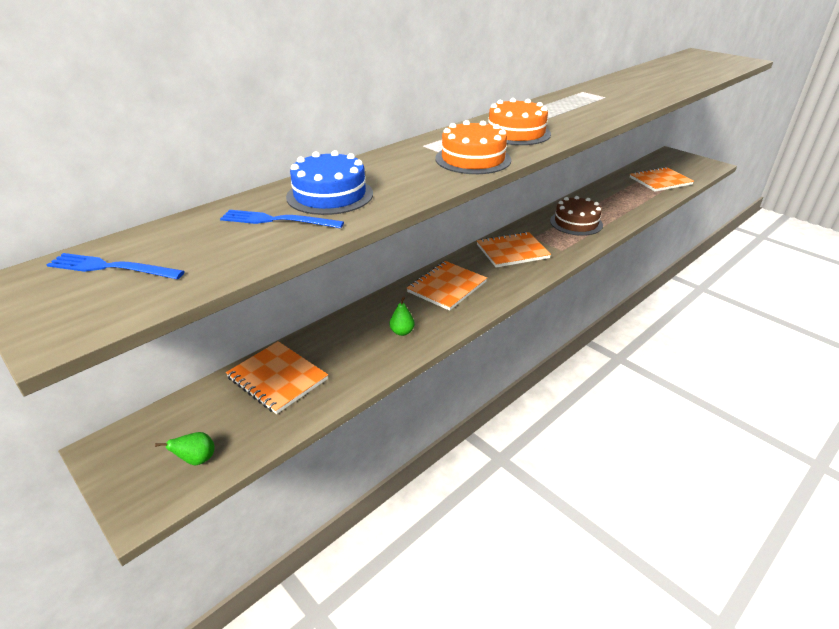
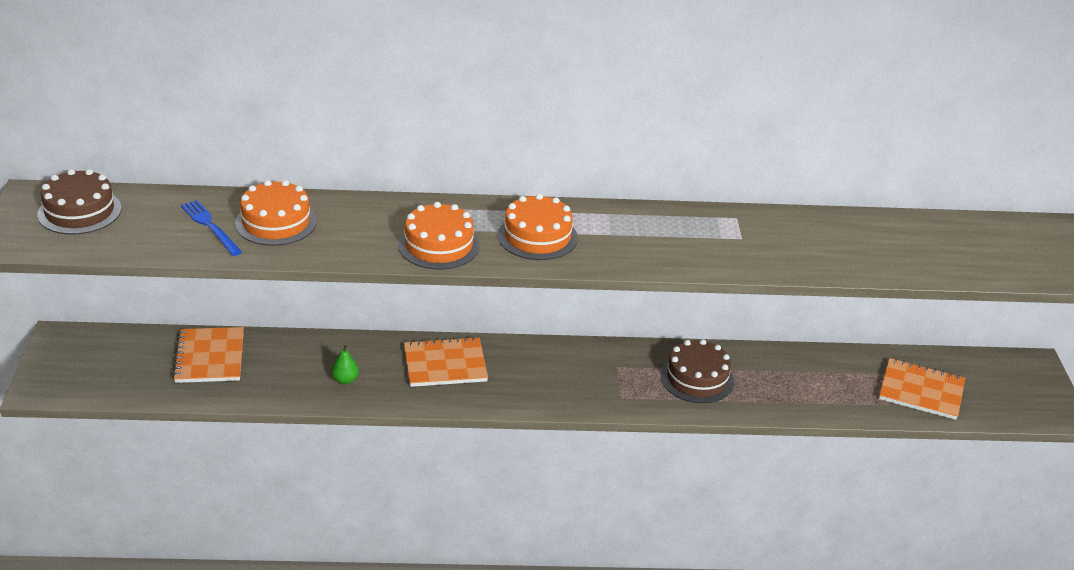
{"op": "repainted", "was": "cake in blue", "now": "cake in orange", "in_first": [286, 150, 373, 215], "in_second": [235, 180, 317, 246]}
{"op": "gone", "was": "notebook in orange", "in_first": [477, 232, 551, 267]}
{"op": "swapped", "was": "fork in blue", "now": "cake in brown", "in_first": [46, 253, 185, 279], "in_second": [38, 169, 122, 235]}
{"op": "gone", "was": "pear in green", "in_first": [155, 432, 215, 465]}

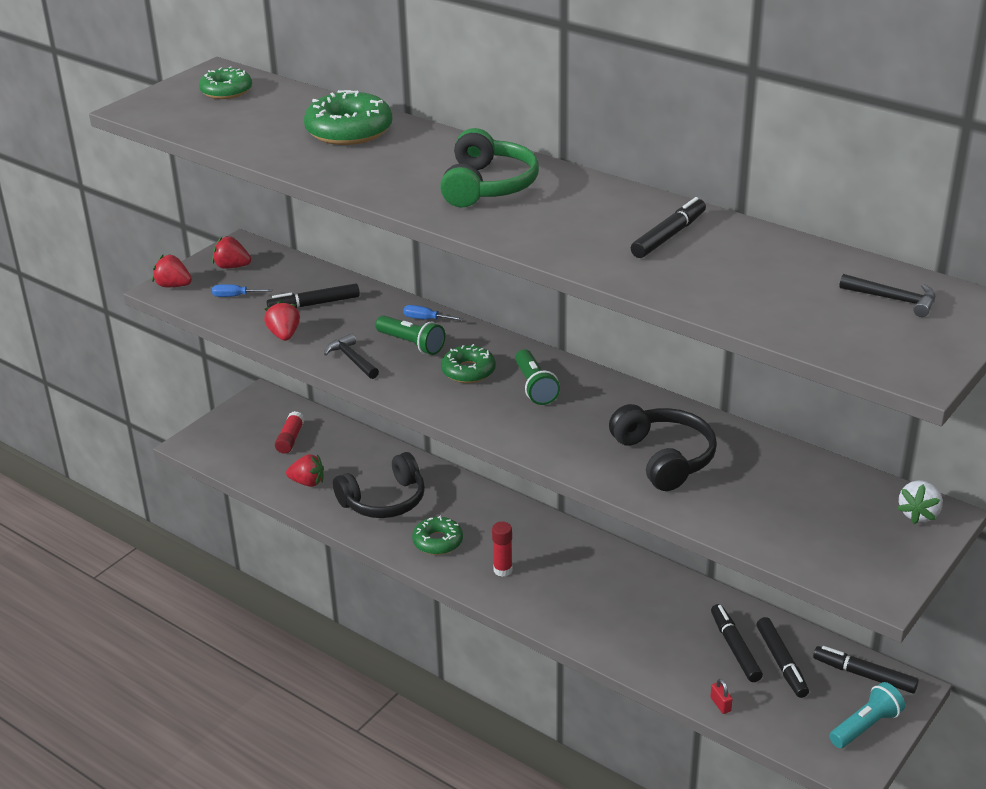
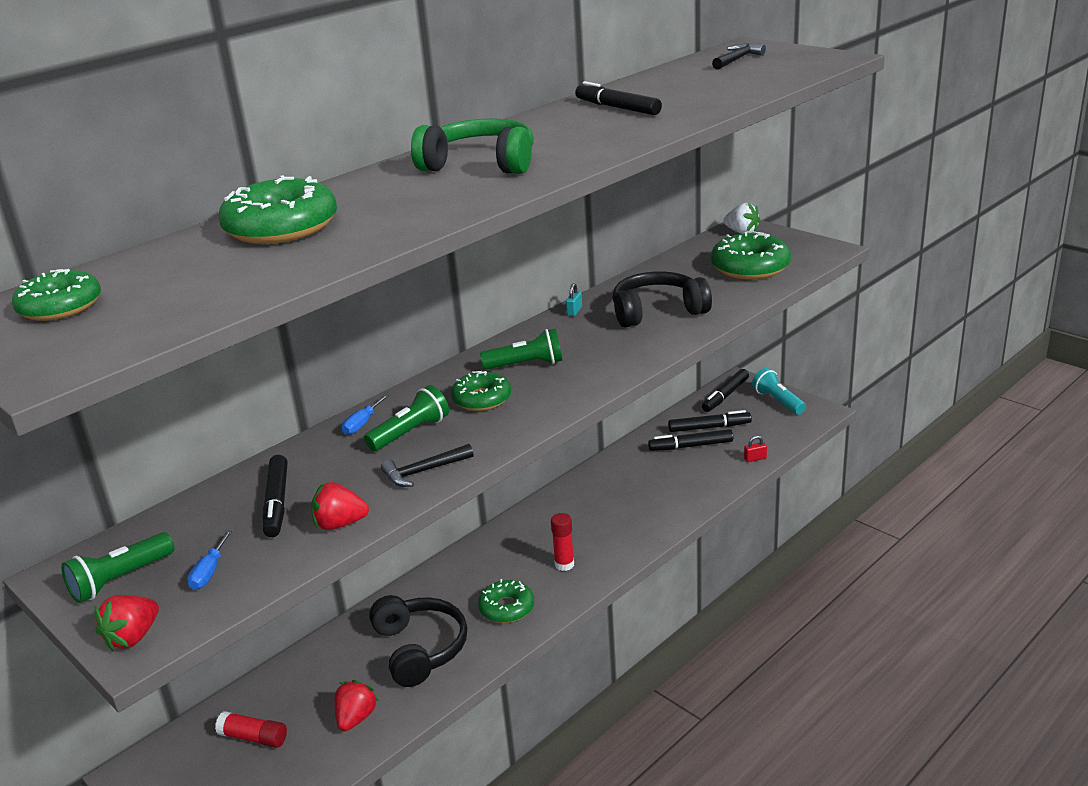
{"op": "swapped", "was": "strawberry in red", "now": "flashlight in green", "in_first": [212, 236, 251, 269], "in_second": [61, 532, 174, 603]}
{"op": "new", "now": "donut in green", "in_second": [711, 231, 791, 279]}
{"op": "new", "now": "padlock in turquoise", "in_second": [566, 283, 582, 316]}

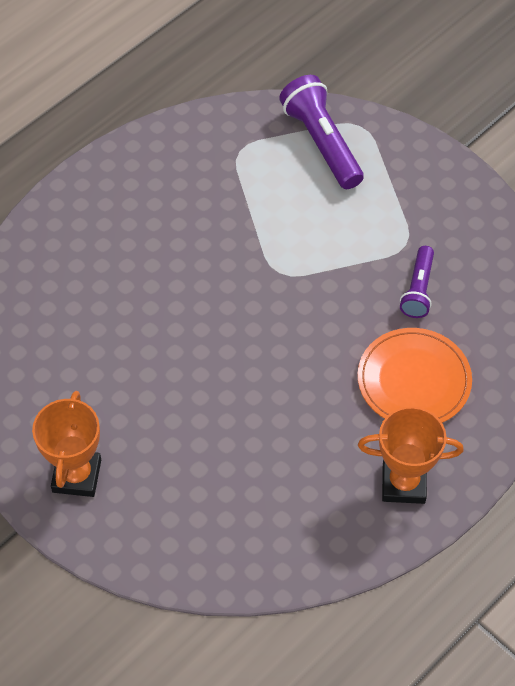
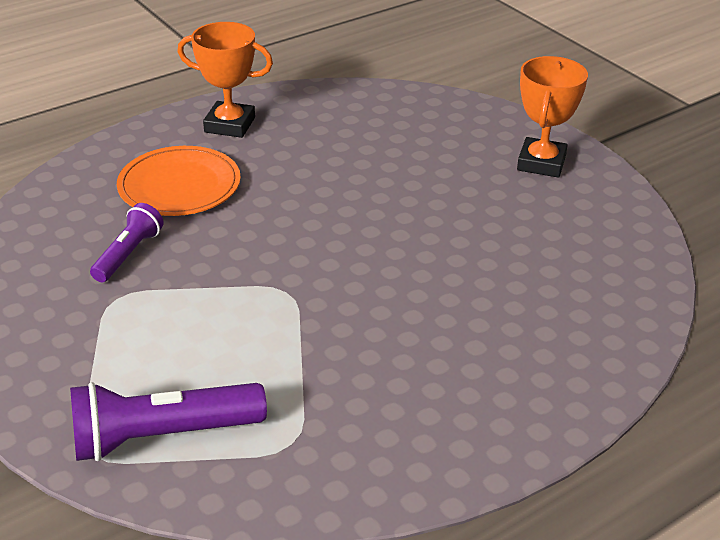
{"op": "rotated", "was": "flashlight in purple", "in_first": [279, 75, 364, 189], "in_second": [70, 382, 267, 461], "clockwise": 90}

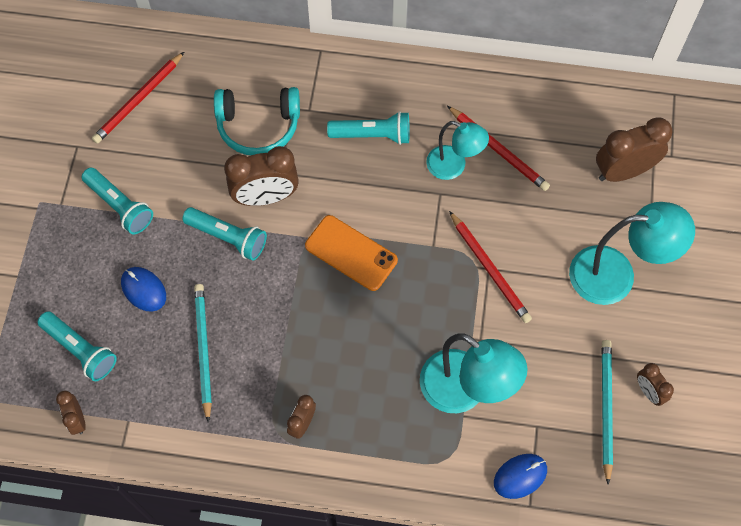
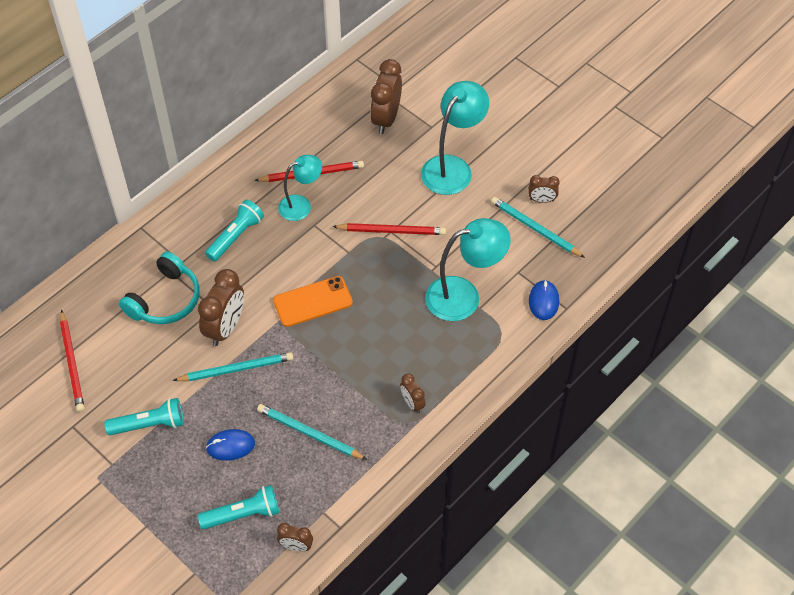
{"op": "swapped", "was": "flashlight in turquoise", "now": "pencil in turquoise", "in_first": [182, 207, 267, 261], "in_second": [173, 352, 293, 381]}

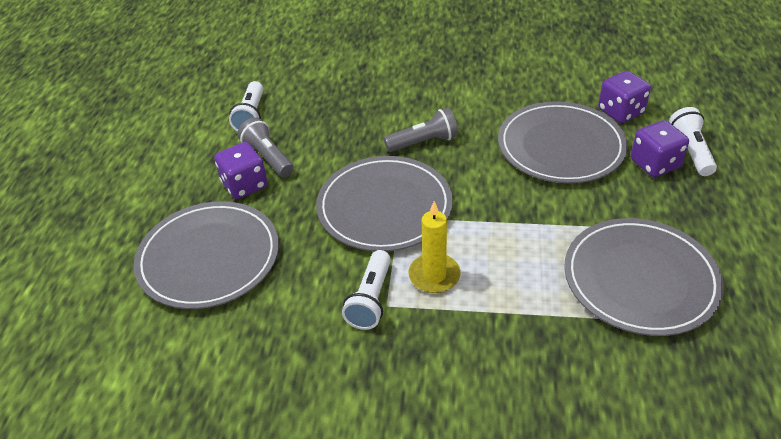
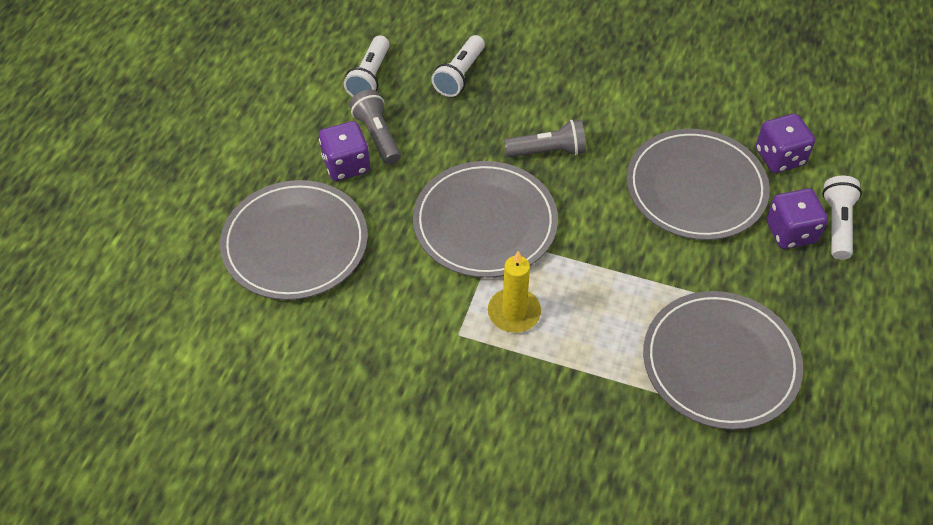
{"op": "shifted", "was": "flashlight in white", "in_first": [342, 250, 391, 330], "in_second": [431, 35, 485, 97]}

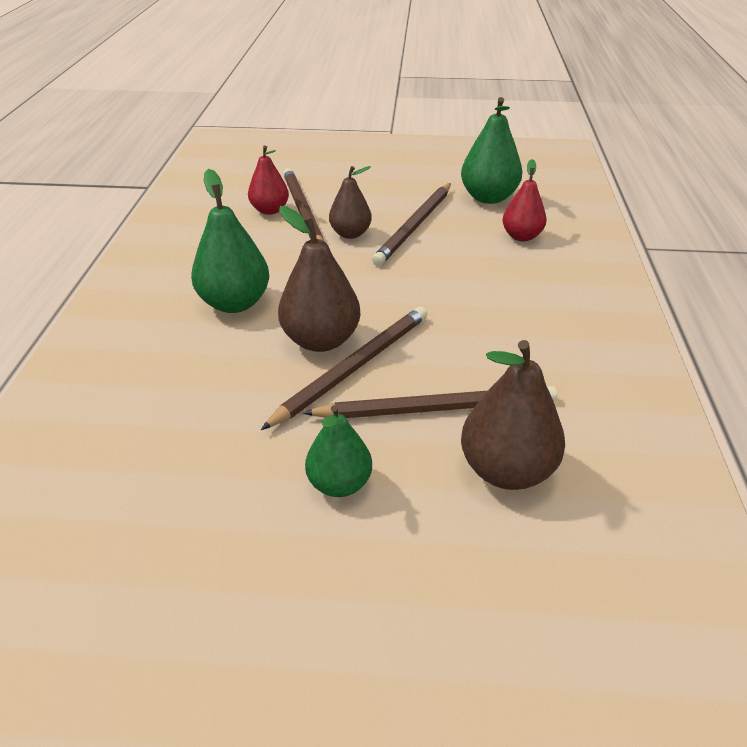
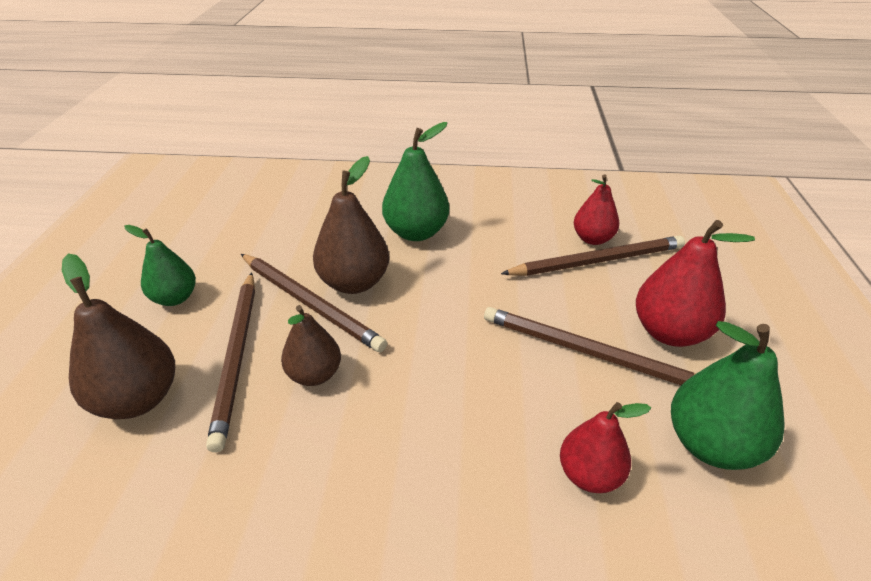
{"op": "shifted", "was": "pear in brown", "in_first": [329, 166, 372, 239], "in_second": [281, 305, 341, 386]}
{"op": "new", "now": "pear in red", "in_second": [636, 220, 755, 347]}

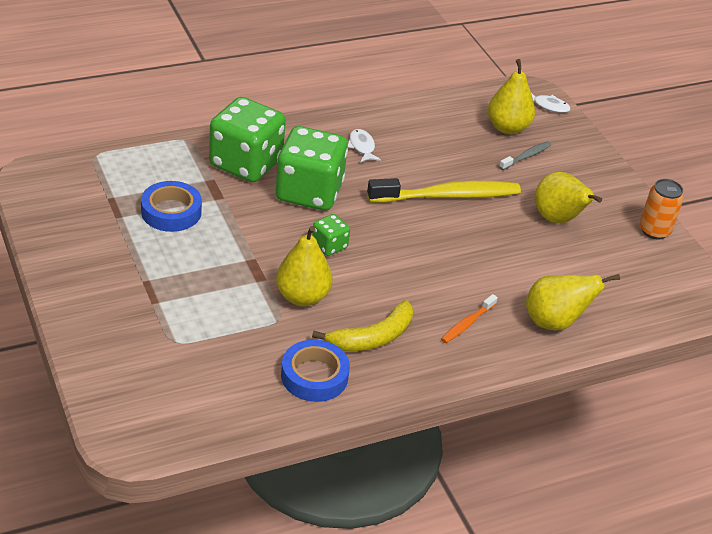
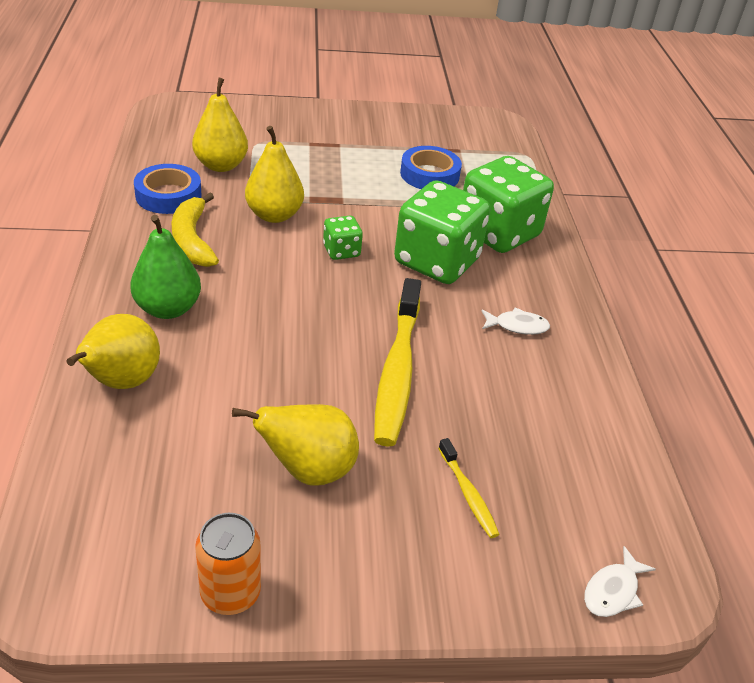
{"op": "shifted", "was": "pear in yellow", "in_first": [488, 59, 535, 134], "in_second": [192, 78, 248, 172]}
{"op": "repainted", "was": "toothbrush in grey", "now": "toothbrush in yellow", "in_first": [499, 142, 551, 170], "in_second": [438, 438, 500, 538]}
{"op": "swapped", "was": "toothbrush in orange", "now": "pear in green", "in_first": [441, 294, 498, 343], "in_second": [130, 215, 201, 319]}

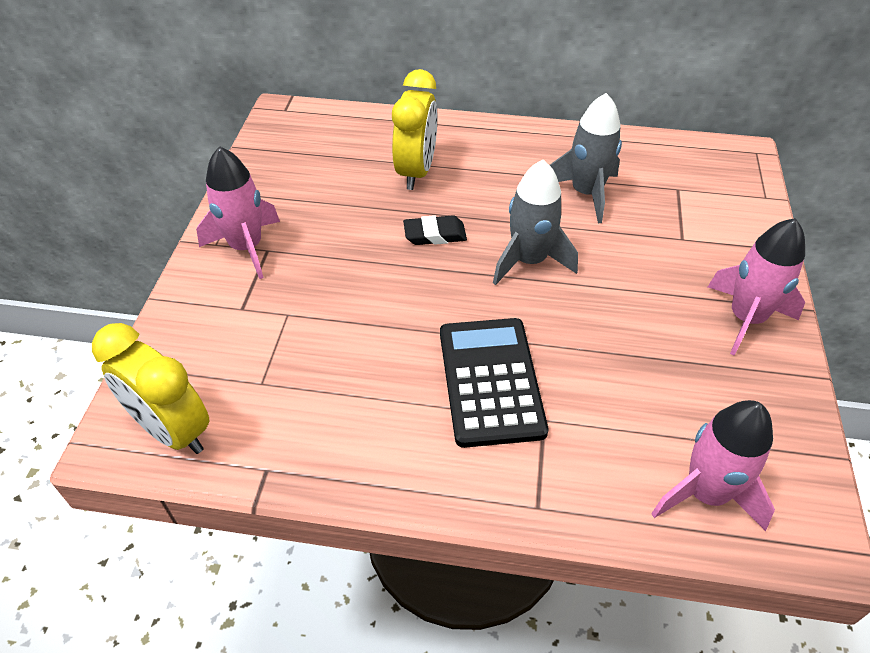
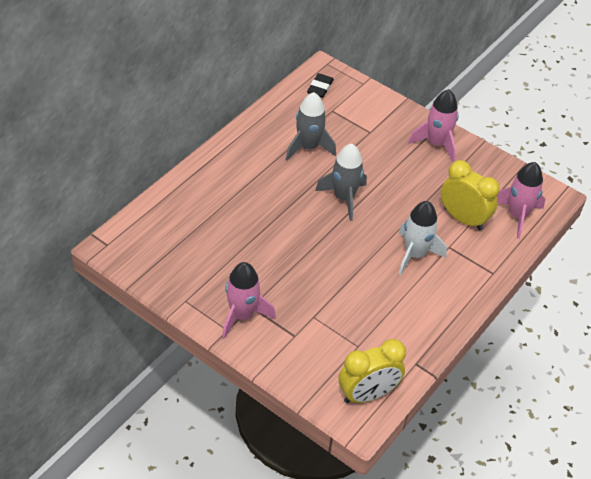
{"op": "shifted", "was": "clock in yellow", "in_first": [392, 69, 437, 190], "in_second": [441, 160, 500, 230]}
{"op": "shifted", "was": "eraser in black", "in_first": [403, 215, 467, 245], "in_second": [307, 73, 334, 98]}
{"op": "swapped", "was": "calculator in black", "now": "rocket in white", "in_first": [440, 318, 548, 448], "in_second": [398, 201, 447, 275]}

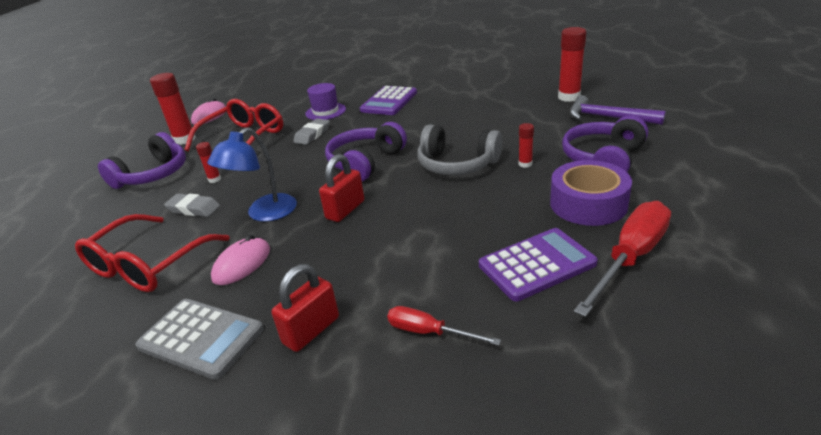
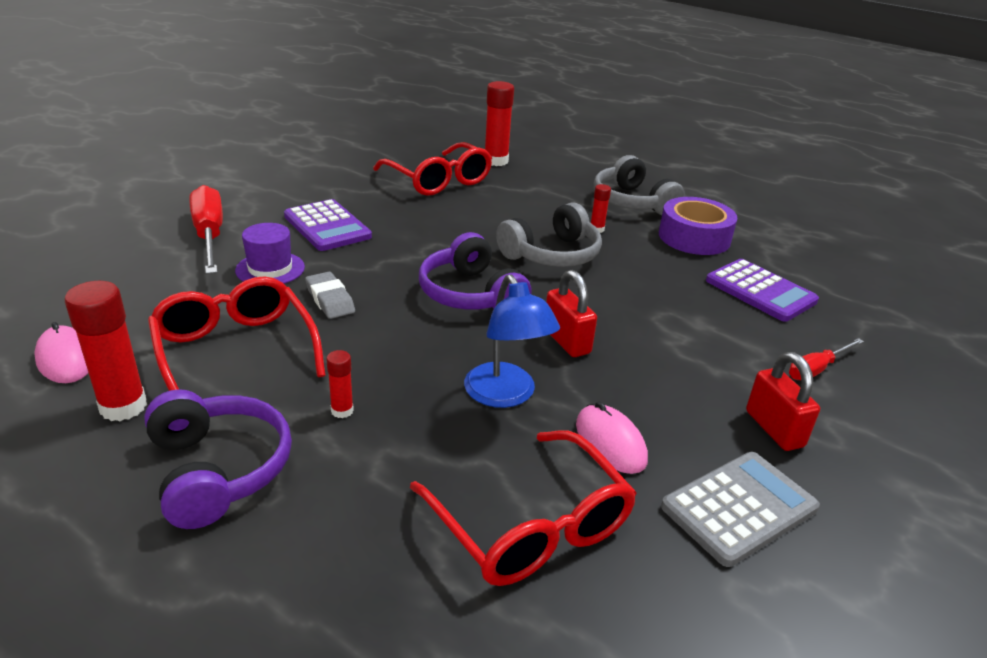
{"op": "gone", "was": "hammer in purple", "in_first": [570, 95, 666, 125]}
{"op": "repainted", "was": "headphones in purple", "now": "headphones in grey", "in_first": [562, 116, 648, 172], "in_second": [594, 155, 685, 215]}
{"op": "gone", "was": "eraser in grey", "in_first": [164, 194, 220, 217]}
{"op": "shifted", "was": "screwdriver in red", "in_first": [574, 201, 671, 317], "in_second": [189, 185, 223, 274]}
{"op": "rotated", "was": "calculator in purple", "in_first": [479, 228, 598, 301], "in_second": [706, 259, 819, 322], "clockwise": 135}
{"op": "new", "now": "glasses in red", "in_second": [373, 142, 492, 196]}

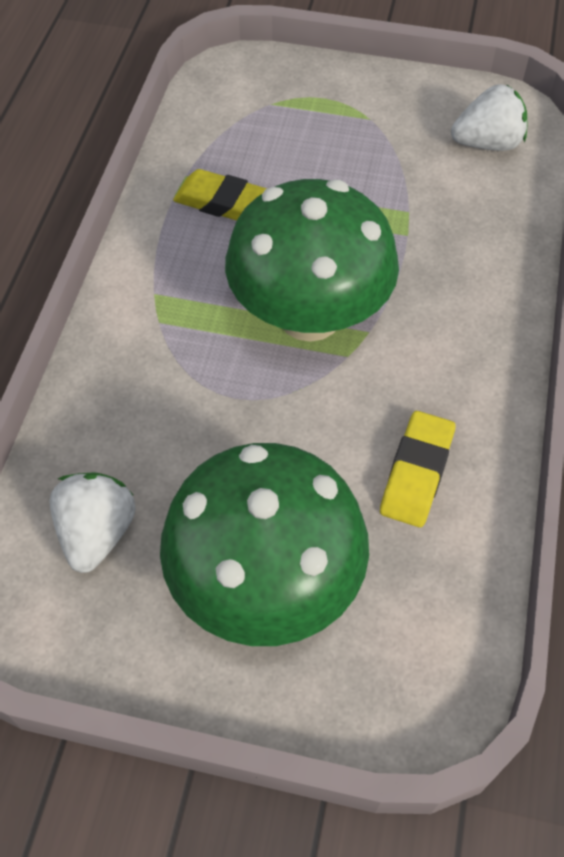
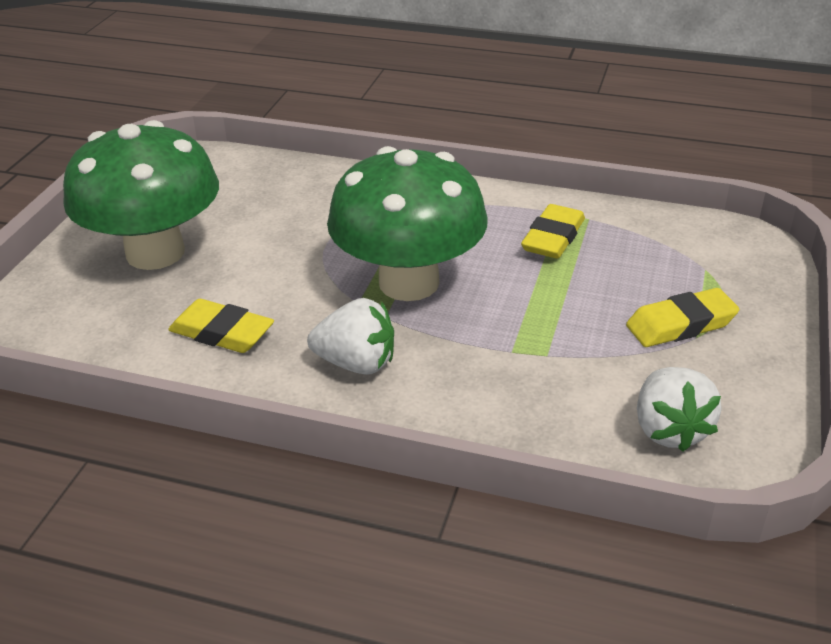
{"op": "shifted", "was": "strawberry in white", "in_first": [49, 473, 136, 573], "in_second": [307, 298, 394, 375]}
{"op": "new", "now": "eraser in yellow", "in_second": [626, 288, 739, 347]}

